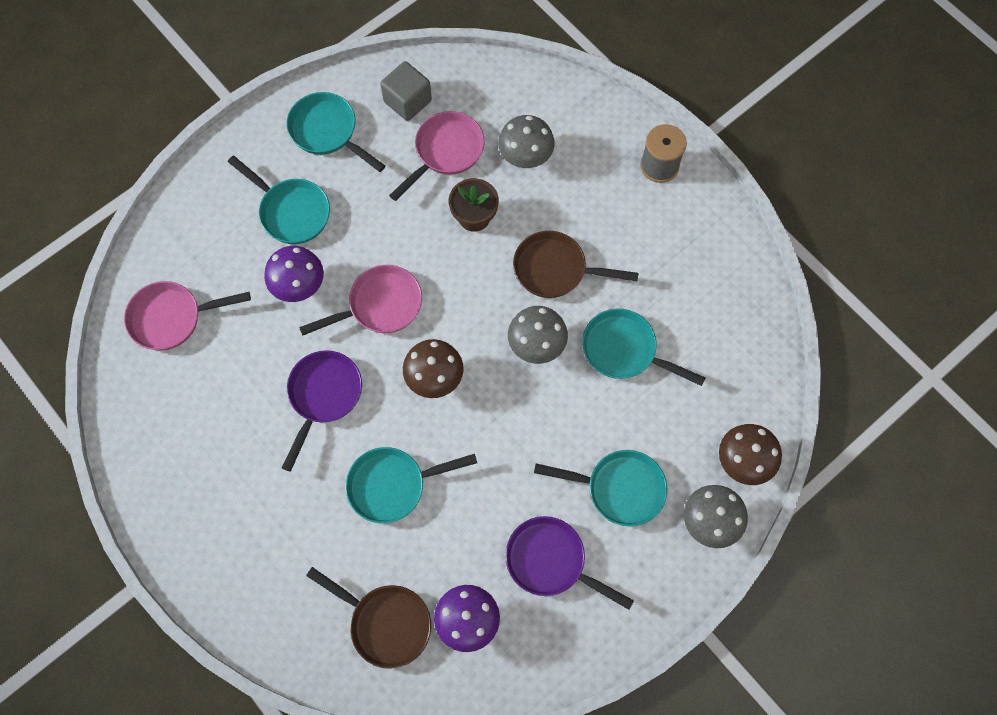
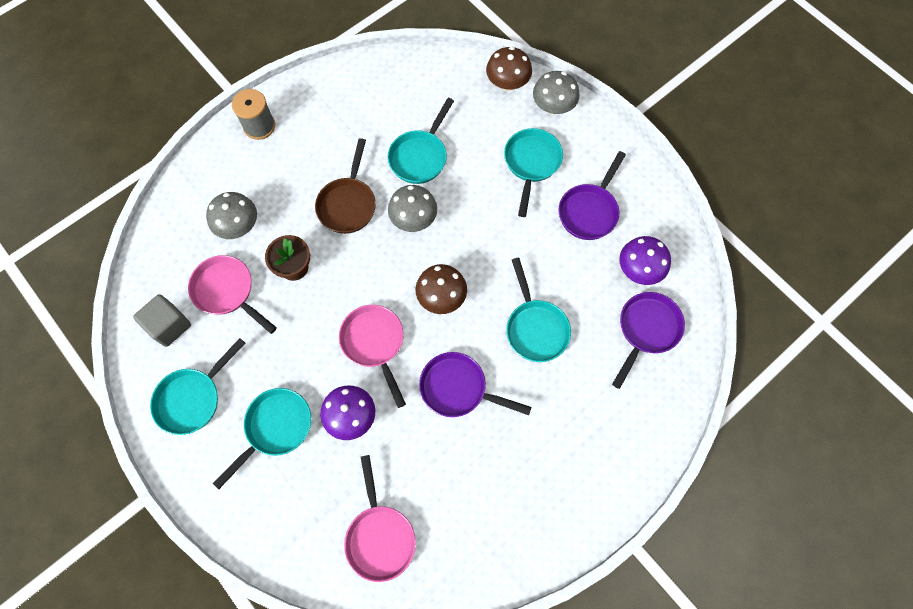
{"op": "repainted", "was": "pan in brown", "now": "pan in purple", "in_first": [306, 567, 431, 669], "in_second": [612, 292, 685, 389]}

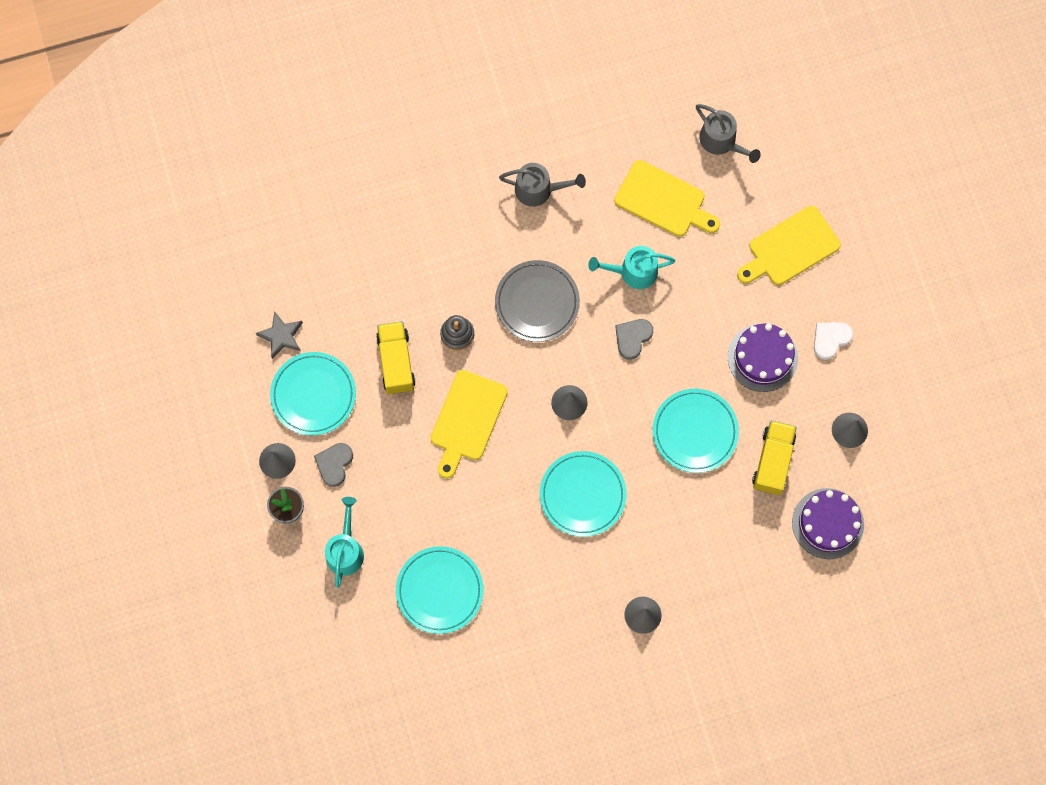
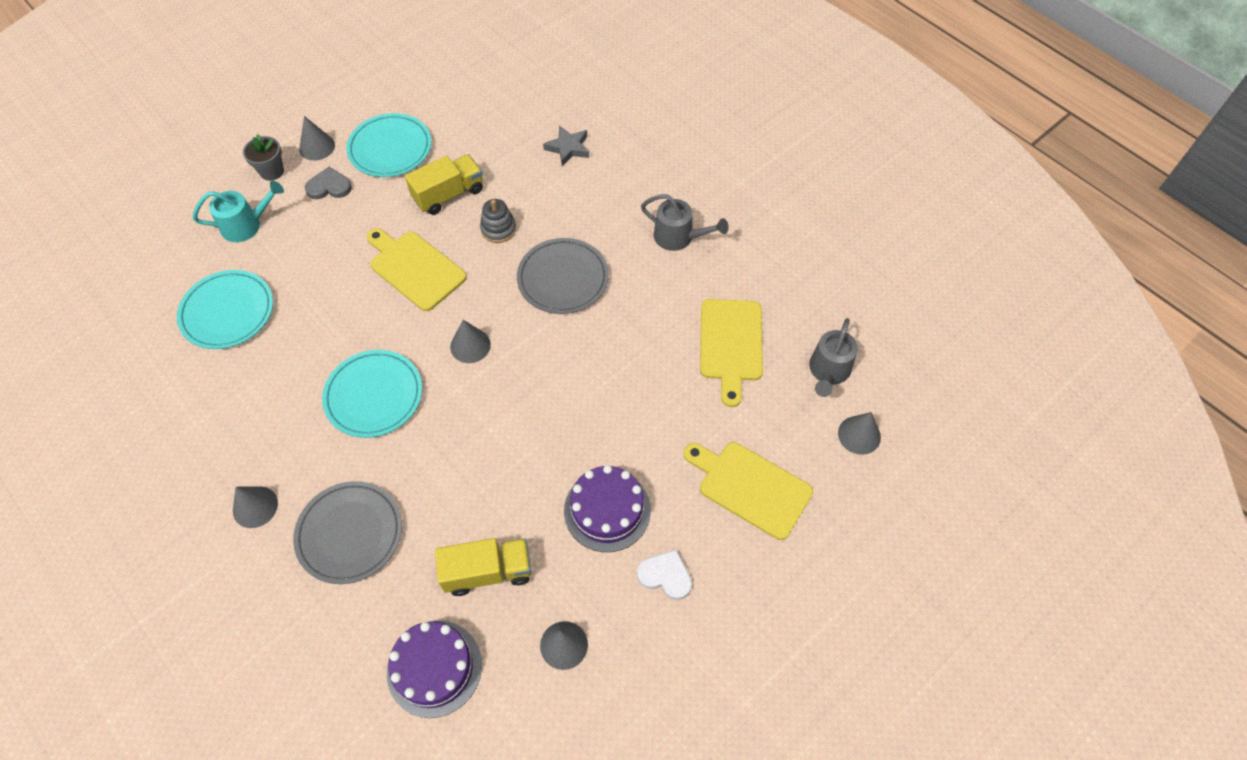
{"op": "rotated", "was": "watering can in grey", "in_first": [499, 163, 586, 207], "in_second": [641, 194, 729, 251], "clockwise": -45}
{"op": "gone", "was": "watering can in turquoise", "in_first": [588, 246, 675, 289]}
{"op": "shifted", "was": "star in grey", "in_first": [256, 311, 303, 359], "in_second": [543, 126, 589, 166]}
{"op": "gone", "was": "heart in grey", "in_first": [615, 319, 653, 360]}
{"op": "rotated", "was": "cutting board in yellow", "in_first": [430, 370, 508, 479], "in_second": [367, 228, 467, 311], "clockwise": 45}
{"op": "gone", "was": "plate in turquoise", "in_first": [653, 389, 739, 473]}
{"op": "new", "now": "cone in grey", "in_second": [838, 412, 881, 455]}
{"op": "new", "now": "plate in grey", "in_second": [293, 481, 402, 584]}

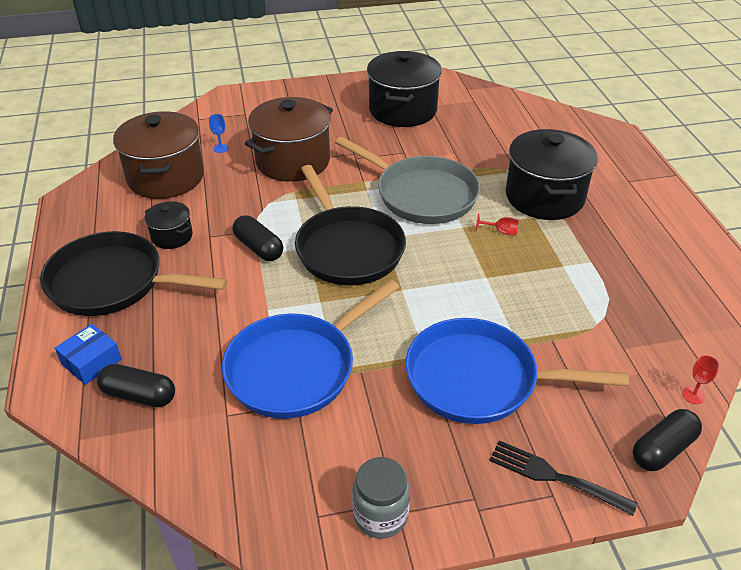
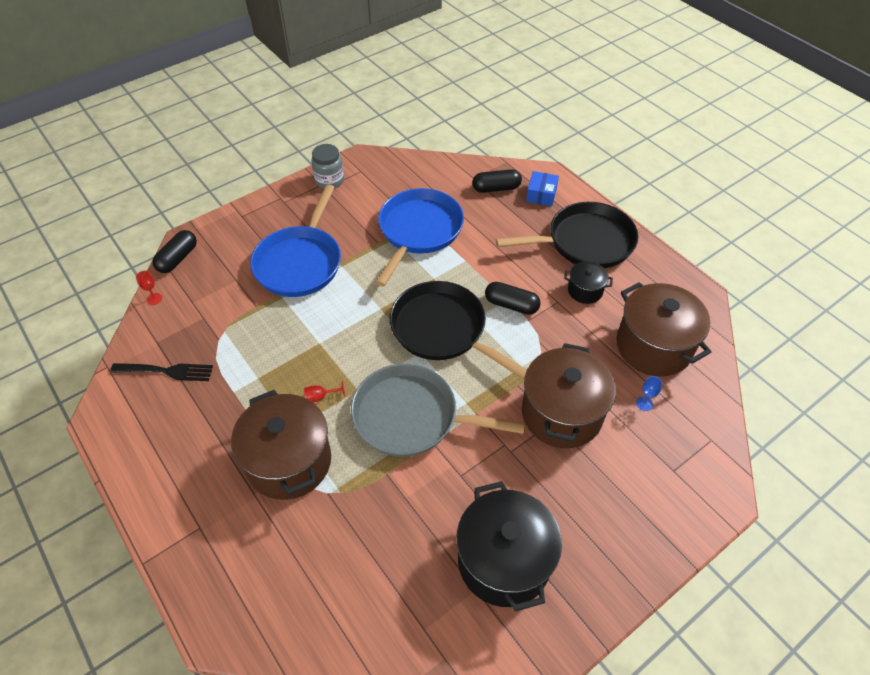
{"op": "repainted", "was": "pot in black", "now": "pot in brown", "in_first": [506, 129, 598, 220], "in_second": [231, 390, 331, 500]}
{"op": "rotated", "was": "pan in blue", "in_first": [405, 318, 629, 424], "in_second": [250, 184, 341, 297], "clockwise": 120}
{"op": "shifted", "was": "fork in black", "in_first": [489, 440, 637, 516], "in_second": [110, 363, 213, 381]}

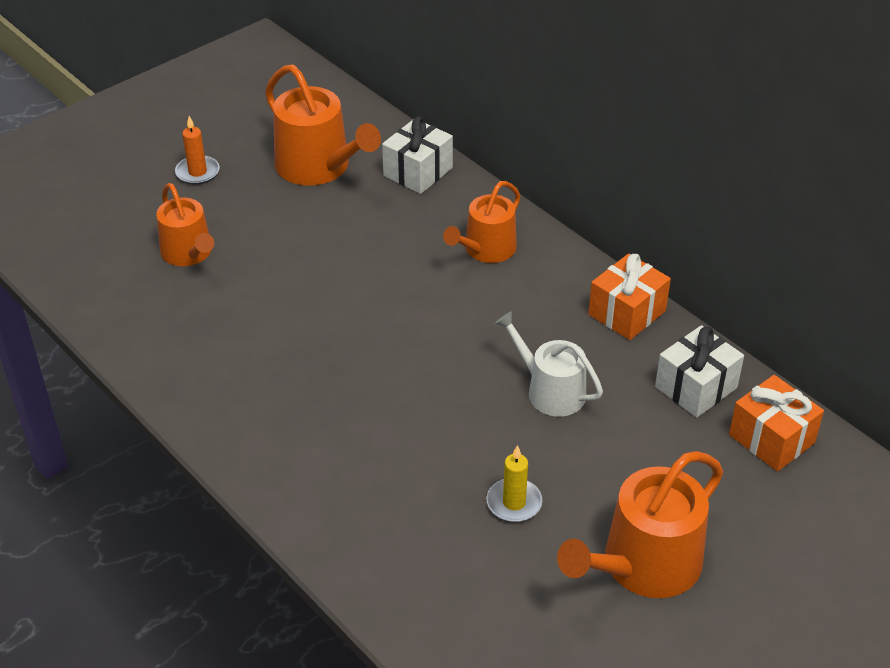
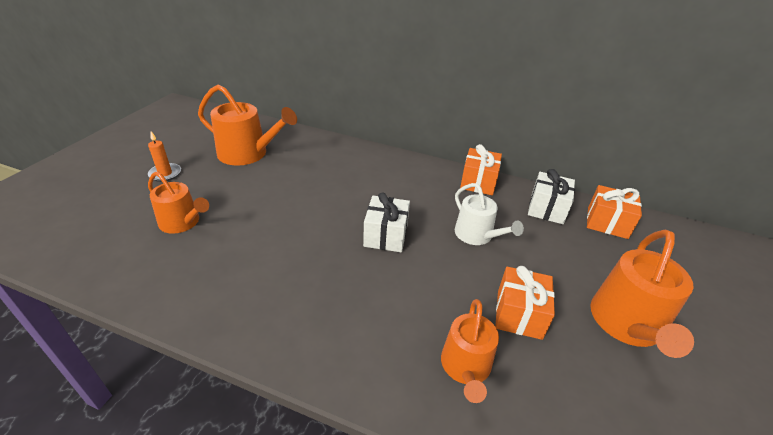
{"op": "shifted", "was": "gift in white", "in_first": [382, 116, 453, 194], "in_second": [363, 192, 410, 252]}
{"op": "shifted", "was": "watering can in orange", "in_first": [443, 181, 520, 263], "in_second": [441, 299, 499, 403]}
{"op": "rotated", "was": "watering can in white", "in_first": [495, 311, 603, 417], "in_second": [455, 183, 524, 245], "clockwise": -135}
{"op": "swapped", "was": "candle in yellow", "now": "gift in orange", "in_first": [486, 445, 543, 522], "in_second": [495, 266, 555, 340]}

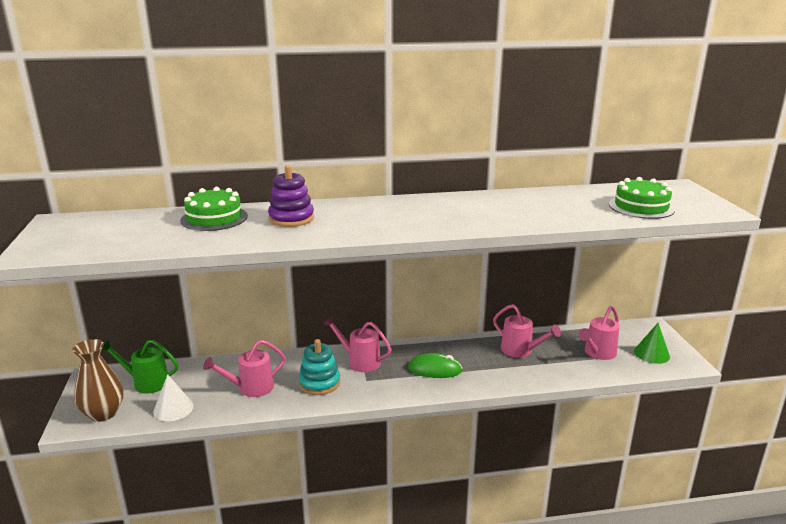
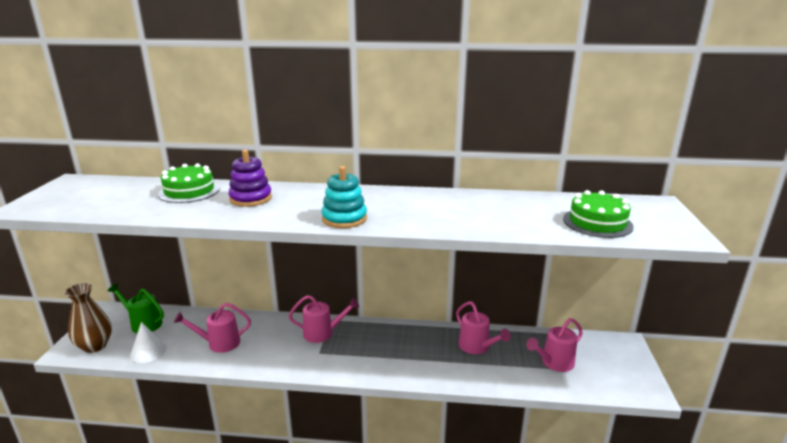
{"op": "rotated", "was": "watering can in pink", "in_first": [324, 316, 392, 372], "in_second": [289, 295, 359, 343], "clockwise": 135}
{"op": "gone", "was": "cone in green", "in_first": [634, 323, 670, 364]}
{"op": "shifted", "was": "stacking toy in turquoise", "in_first": [299, 339, 340, 395], "in_second": [322, 166, 367, 228]}
{"op": "gone", "was": "mouse in green", "in_first": [408, 353, 463, 378]}

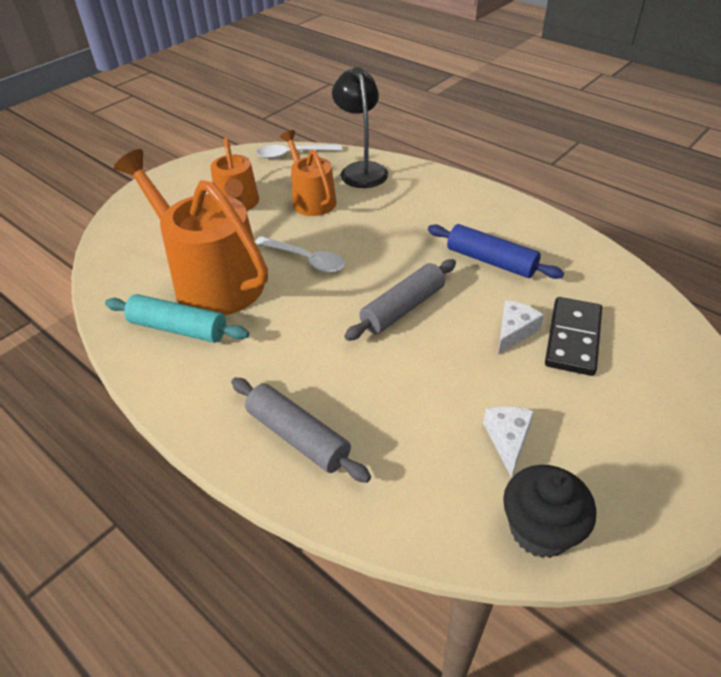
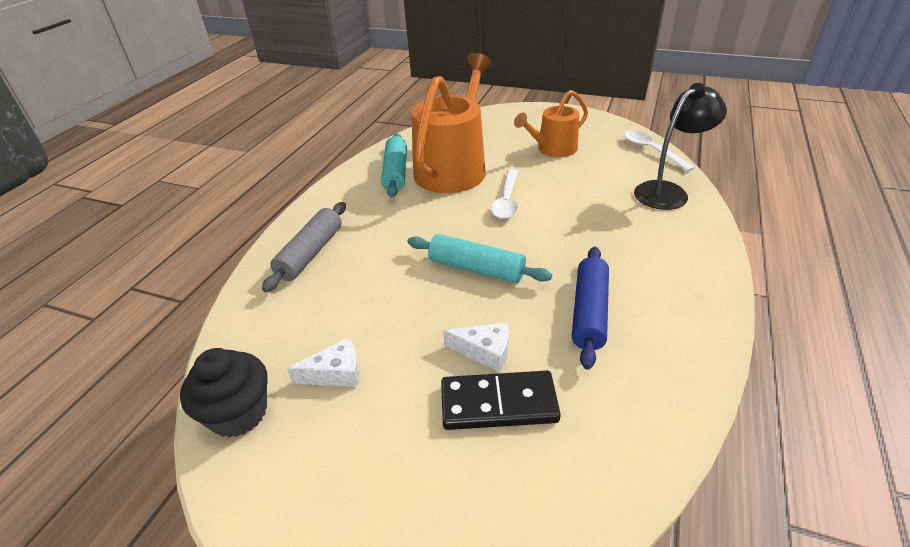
{"op": "gone", "was": "watering can in orange", "in_first": [280, 130, 337, 216]}
{"op": "repainted", "was": "rolling pin in grey", "now": "rolling pin in turquoise", "in_first": [344, 259, 456, 341], "in_second": [407, 234, 552, 284]}

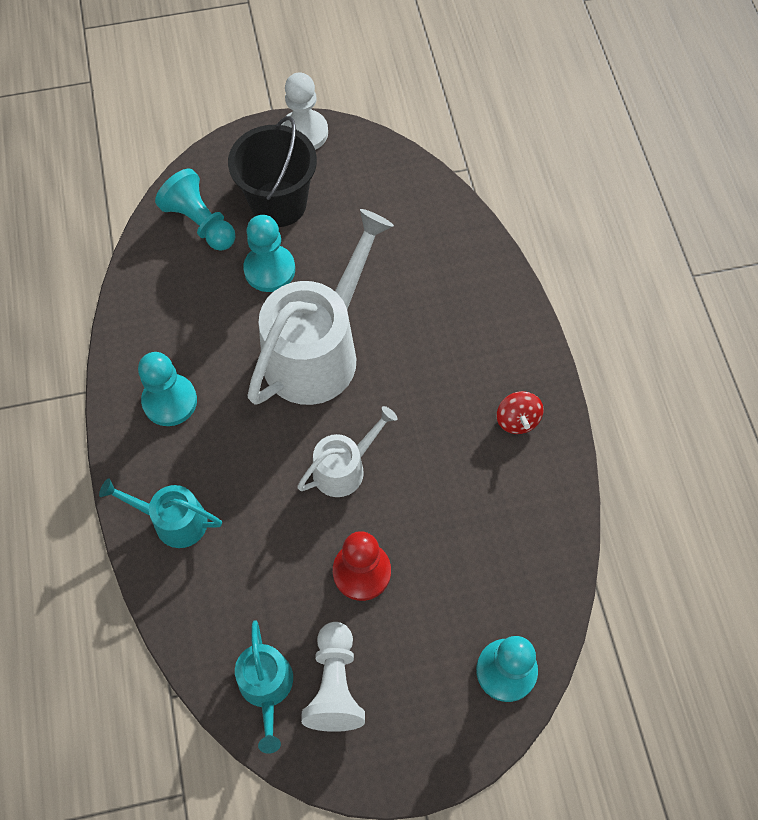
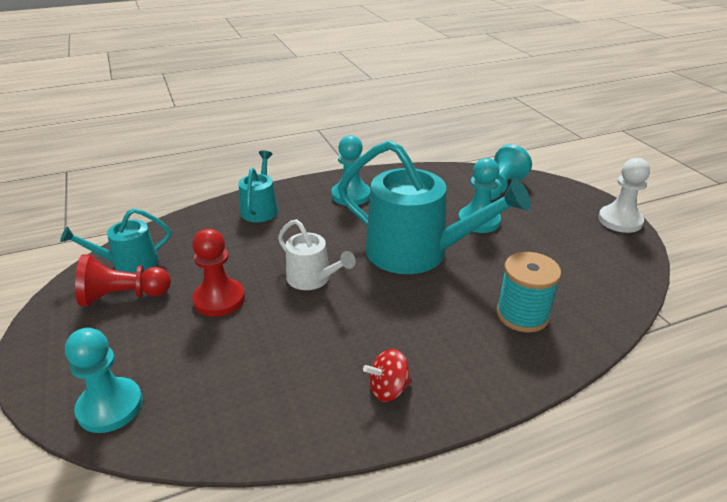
{"op": "gone", "was": "bucket in black", "in_first": [228, 116, 317, 227]}
{"op": "repainted", "was": "watering can in white", "now": "watering can in turquoise", "in_first": [247, 209, 394, 405], "in_second": [338, 140, 531, 274]}
{"op": "repainted", "was": "pawn in white", "now": "pawn in red", "in_first": [301, 622, 365, 732], "in_second": [75, 255, 171, 306]}
{"op": "new", "now": "spool in turquoise", "in_second": [497, 252, 561, 333]}

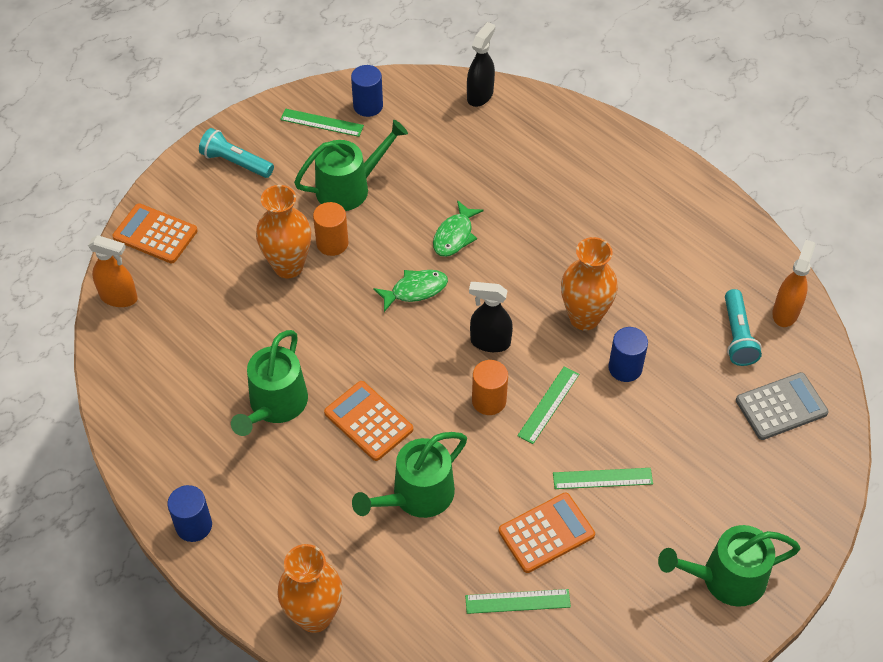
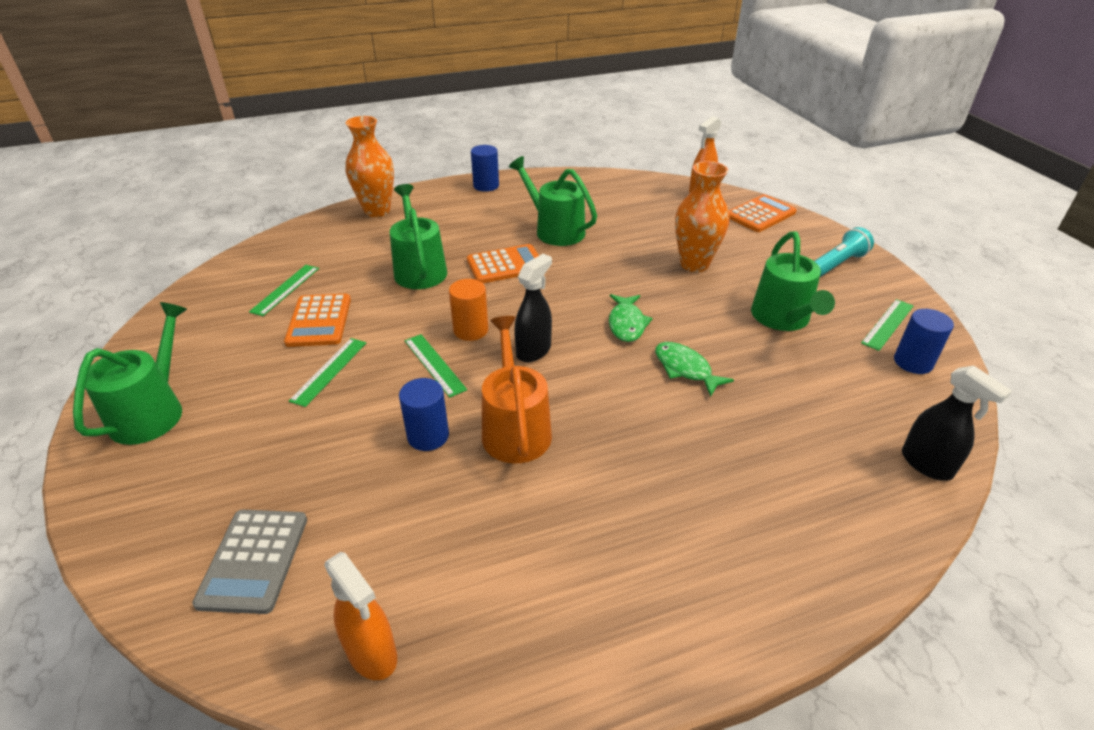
{"op": "gone", "was": "cylinder in orange", "in_first": [313, 202, 348, 256]}
{"op": "swapped", "was": "vase in orange", "now": "watering can in orange", "in_first": [561, 237, 618, 331], "in_second": [482, 316, 552, 464]}
{"op": "gone", "was": "flashlight in turquoise", "in_first": [725, 289, 762, 366]}

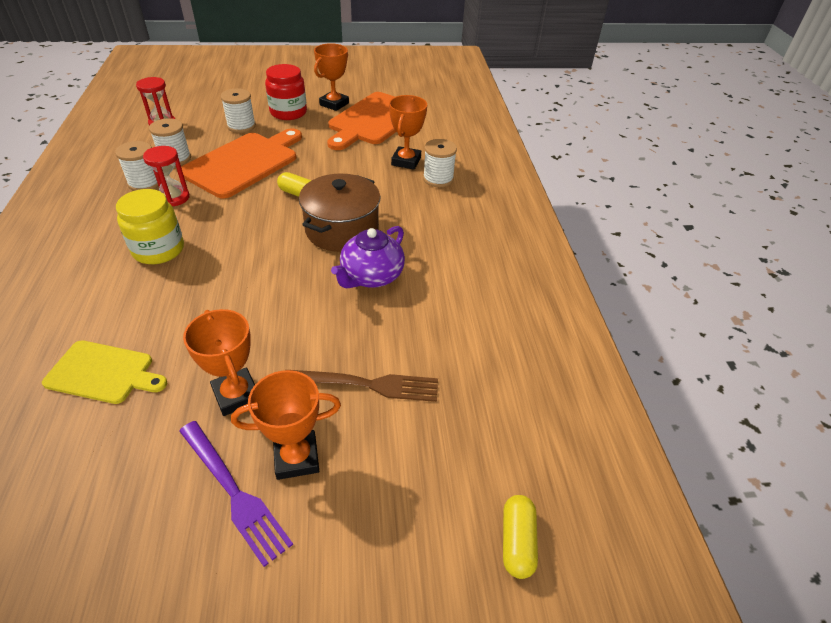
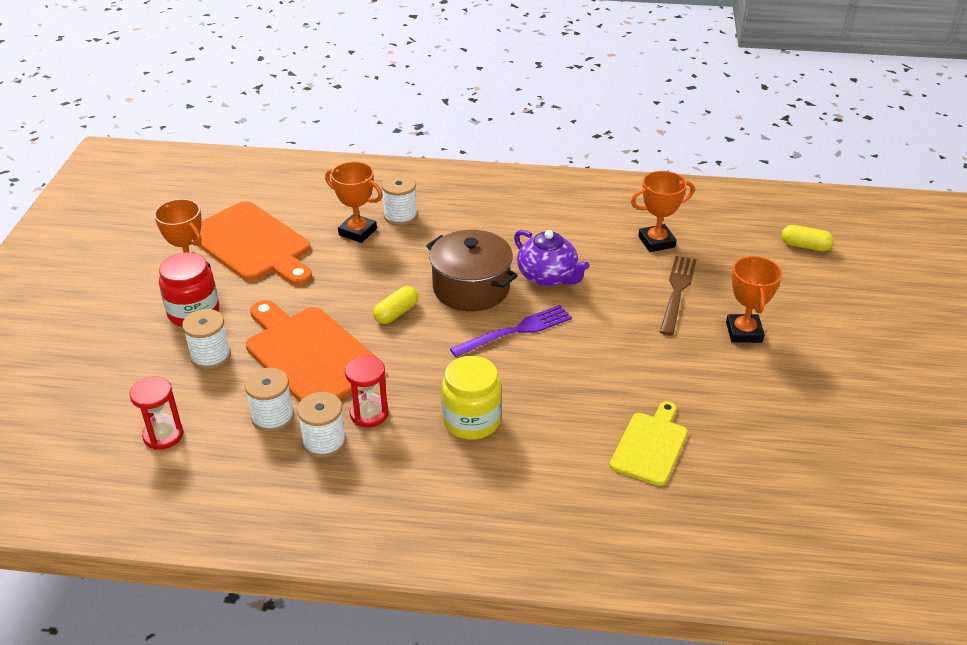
{"op": "shifted", "was": "trophy in orange", "in_first": [183, 309, 255, 416], "in_second": [631, 171, 694, 252]}
{"op": "shifted", "was": "fork in purple", "in_first": [179, 421, 293, 567], "in_second": [450, 305, 572, 357]}

